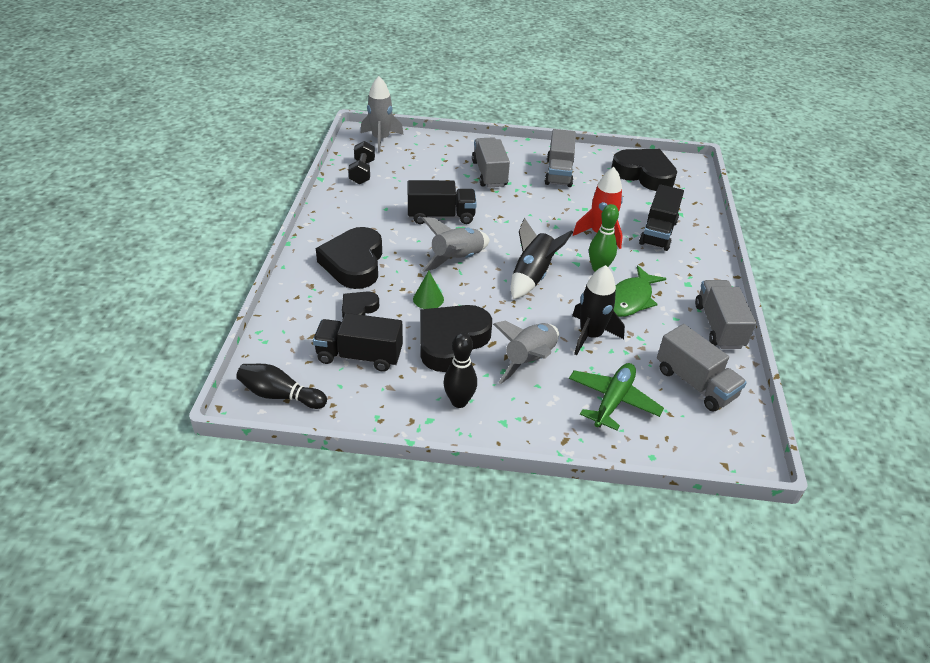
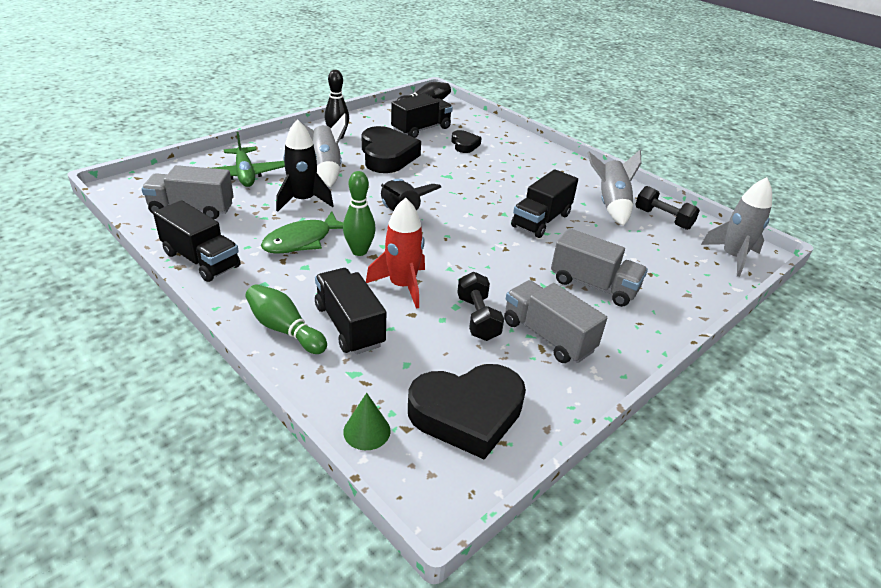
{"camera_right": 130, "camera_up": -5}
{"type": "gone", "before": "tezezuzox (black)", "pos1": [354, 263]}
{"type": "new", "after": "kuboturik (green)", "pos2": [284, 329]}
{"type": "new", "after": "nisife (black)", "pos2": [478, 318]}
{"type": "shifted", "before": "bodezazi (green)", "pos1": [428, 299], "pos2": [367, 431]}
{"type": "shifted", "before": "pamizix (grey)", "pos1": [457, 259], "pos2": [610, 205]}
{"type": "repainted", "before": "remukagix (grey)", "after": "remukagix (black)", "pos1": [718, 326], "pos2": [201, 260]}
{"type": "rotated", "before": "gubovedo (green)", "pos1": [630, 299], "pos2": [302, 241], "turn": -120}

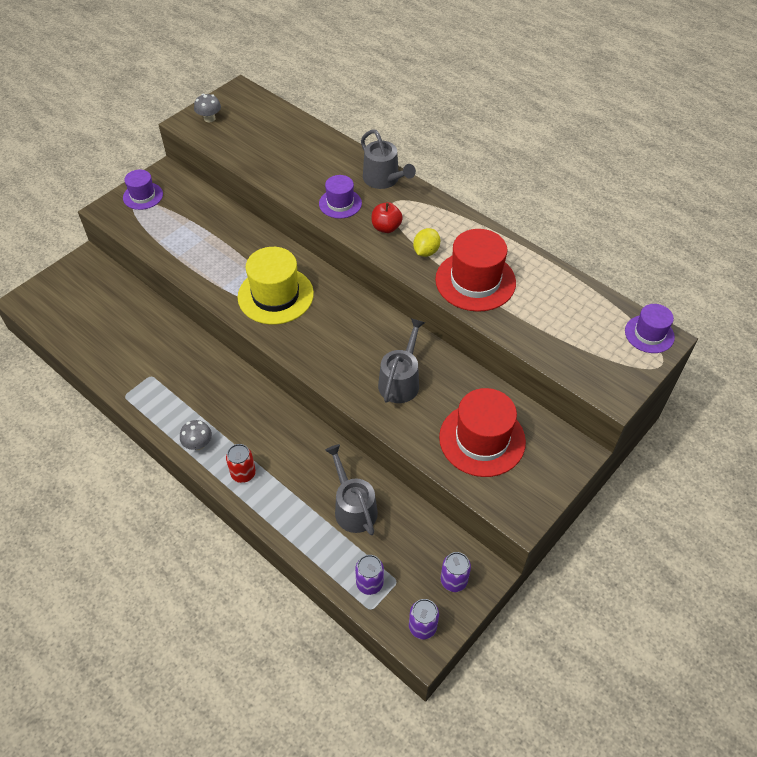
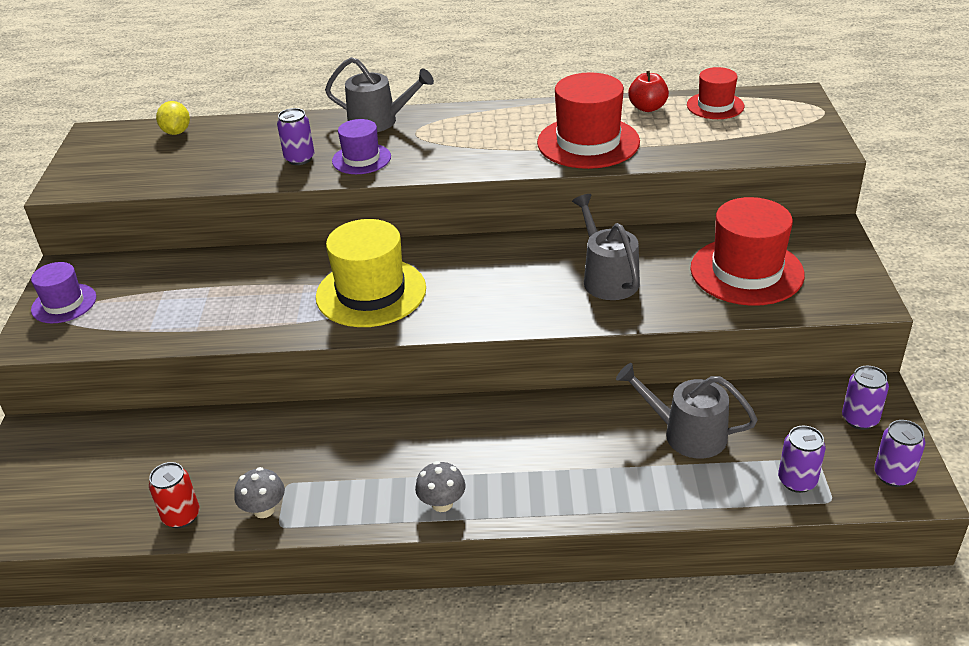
{"camera_right": -40, "camera_up": -15}
{"type": "gone", "before": "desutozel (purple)", "pos1": [649, 334]}
{"type": "new", "after": "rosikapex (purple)", "pos2": [299, 159]}
{"type": "new", "after": "desutozel (red)", "pos2": [715, 106]}
{"type": "shifted", "before": "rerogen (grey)", "pos1": [209, 118], "pos2": [264, 509]}
{"type": "shifted", "before": "rosikapex (red)", "pos1": [243, 474], "pos2": [181, 516]}
{"type": "shifted", "before": "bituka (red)", "pos1": [386, 228], "pos2": [647, 108]}
{"type": "shifted", "before": "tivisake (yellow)", "pos1": [426, 251], "pos2": [176, 132]}

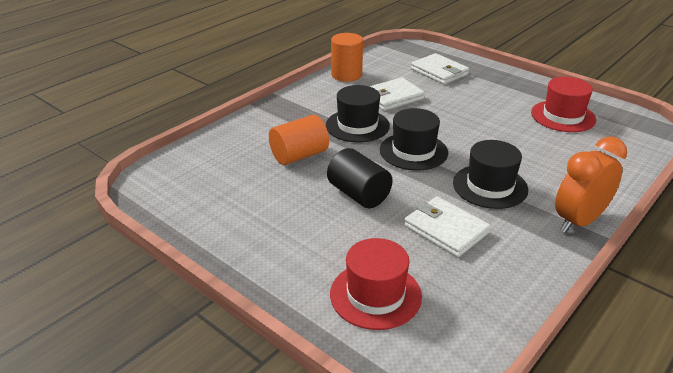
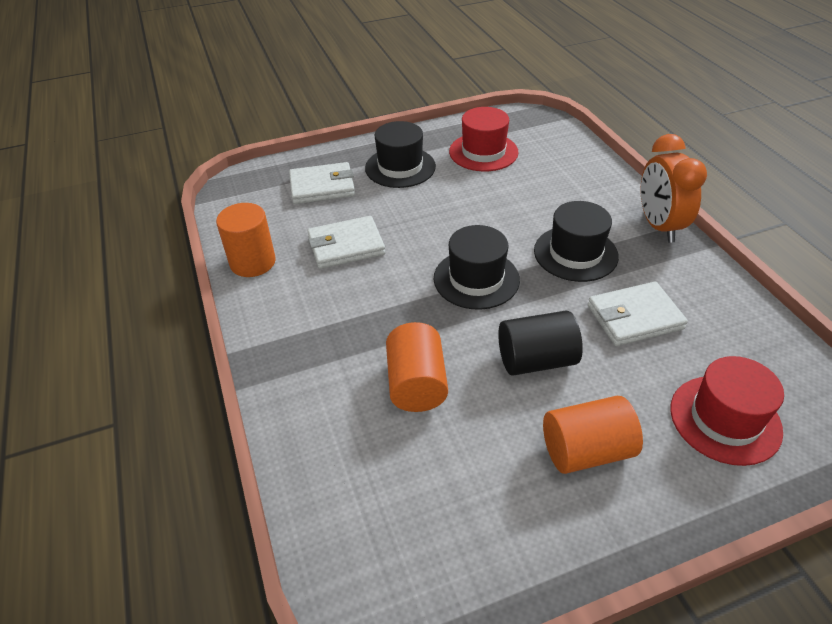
{"camera_right": -60, "camera_up": 10}
{"type": "new", "after": "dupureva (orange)", "pos2": [586, 450]}
{"type": "shifted", "before": "desutozel (black)", "pos1": [357, 125], "pos2": [400, 167]}
{"type": "rotated", "before": "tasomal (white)", "pos1": [393, 97], "pos2": [346, 246], "turn": 75}

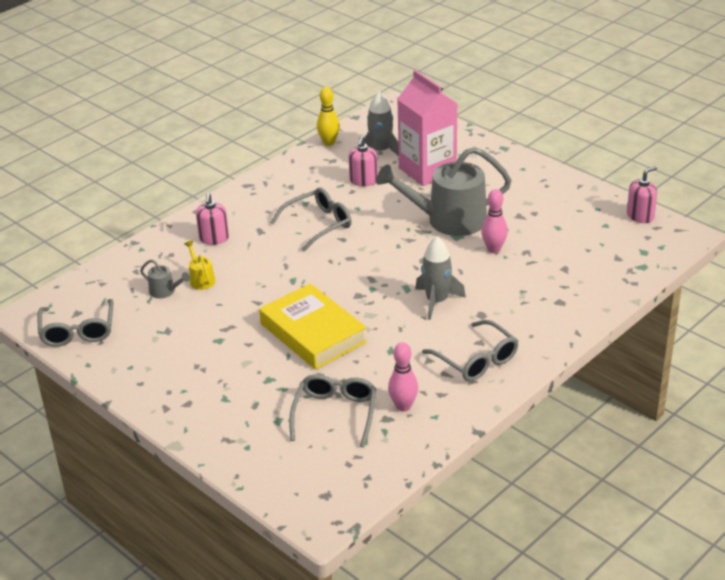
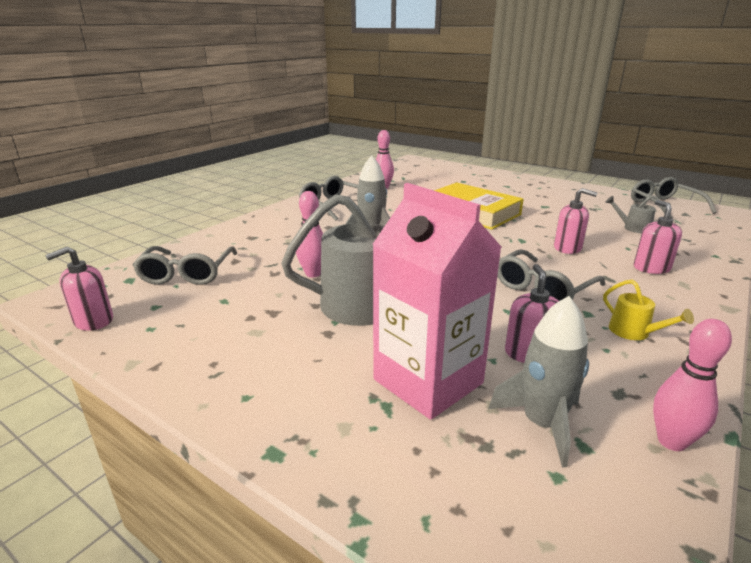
{"camera_right": 170, "camera_up": -10}
{"type": "new", "after": "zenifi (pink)", "pos2": [567, 248]}
{"type": "shifted", "before": "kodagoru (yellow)", "pos1": [201, 279], "pos2": [634, 332]}
{"type": "shifted", "before": "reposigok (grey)", "pos1": [335, 413], "pos2": [187, 274]}
{"type": "repainted", "before": "kuboturik (yellow)", "after": "kuboturik (pink)", "pos1": [329, 143], "pos2": [671, 441]}

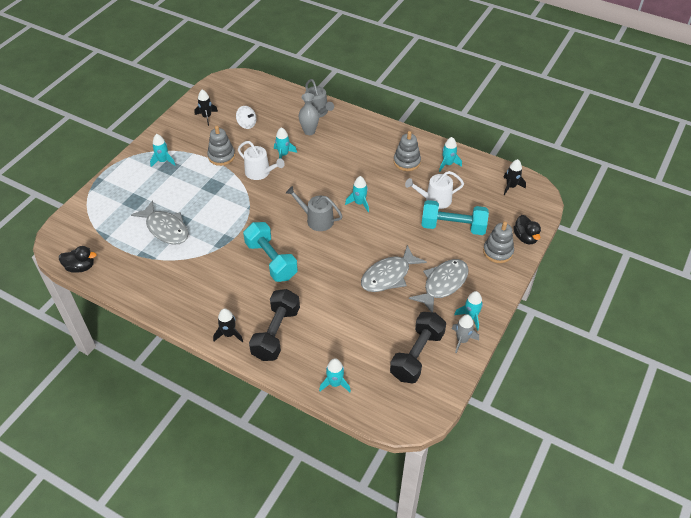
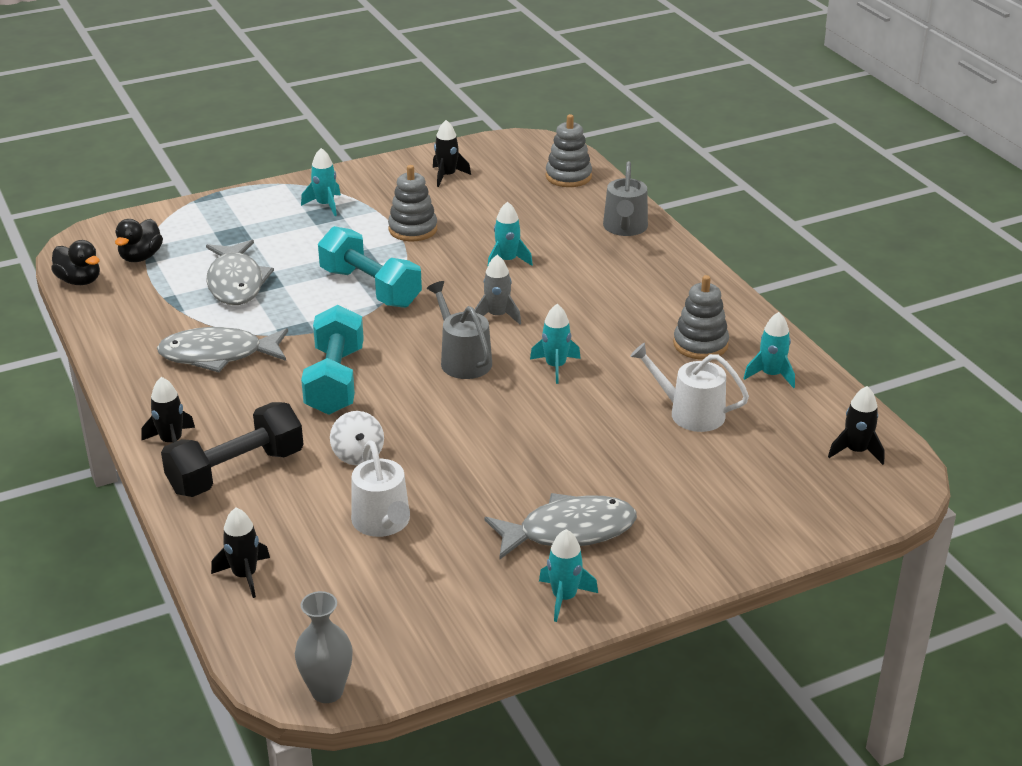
{"camera_right": 35, "camera_up": -15}
{"type": "gone", "before": "nisife (black)", "pos1": [417, 355]}
{"type": "shifted", "before": "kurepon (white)", "pos1": [247, 124], "pos2": [358, 455]}
{"type": "shifted", "before": "kodagoru (white)", "pos1": [260, 172], "pos2": [383, 522]}
{"type": "shifted", "before": "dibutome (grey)", "pos1": [309, 131], "pos2": [327, 691]}
{"type": "shifted", "before": "gubovedo (grey)", "pos1": [388, 276], "pos2": [218, 355]}
{"type": "shifted", "before": "nisife (turquoise)", "pos1": [453, 227], "pos2": [370, 288]}
{"type": "shifted", "before": "pamizix (grey)", "pos1": [462, 340], "pos2": [497, 316]}
{"type": "shifted", "before": "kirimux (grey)", "pos1": [498, 251], "pos2": [568, 176]}
{"type": "shifted", "before": "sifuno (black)", "pos1": [525, 237], "pos2": [141, 257]}
{"type": "repainted", "before": "pamizix (turquoise)", "after": "pamizix (black)", "pos1": [335, 383], "pos2": [245, 575]}

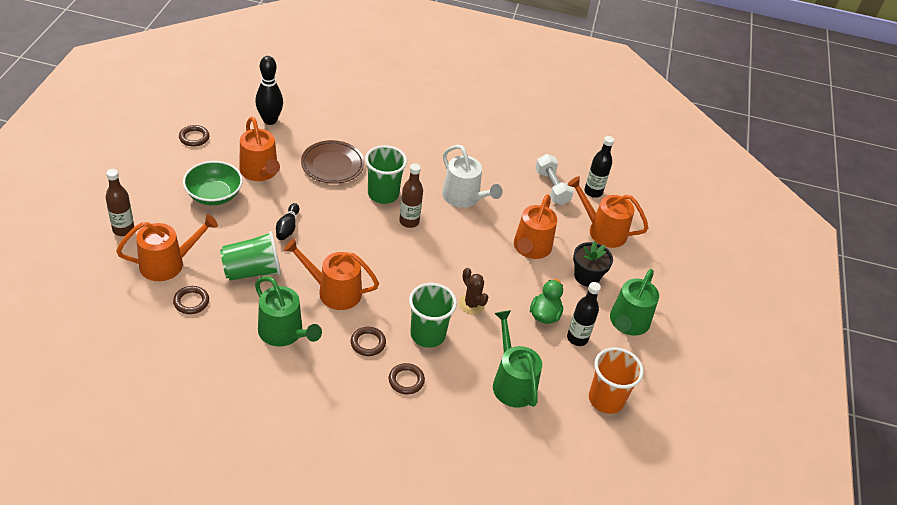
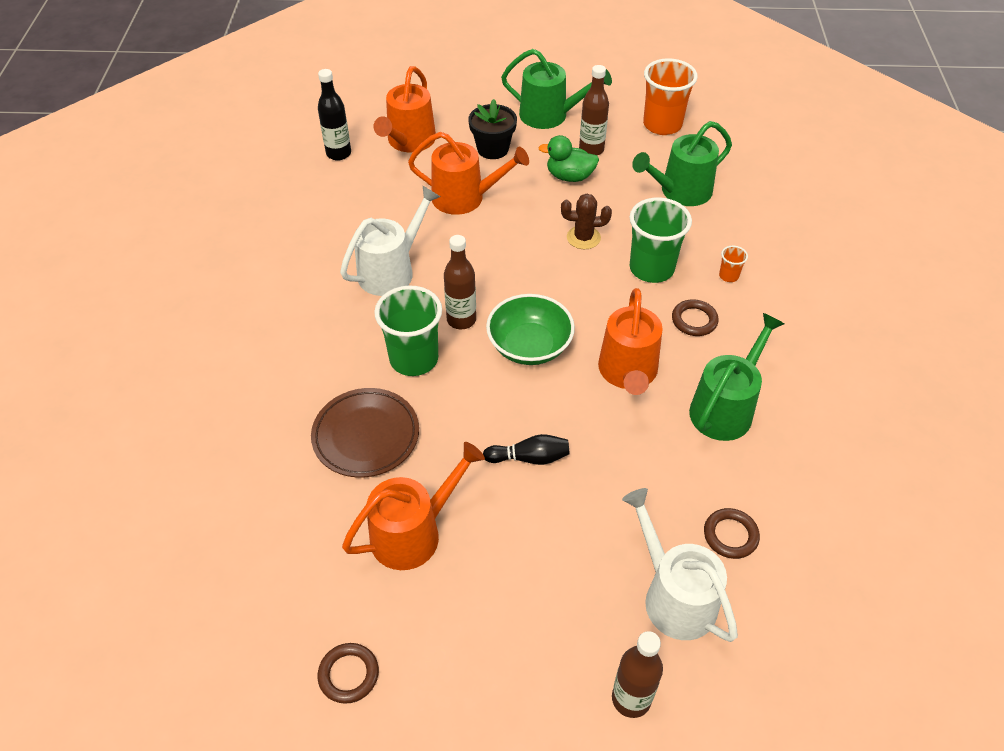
{"camera_right": -95, "camera_up": 5}
{"type": "gone", "before": "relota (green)", "pos1": [252, 271]}
{"type": "gone", "before": "kuboturik (black)", "pos1": [270, 120]}
{"type": "gone", "before": "nisife (white)", "pos1": [552, 187]}
{"type": "shifted", "before": "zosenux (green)", "pos1": [214, 195], "pos2": [529, 346]}
{"type": "swapped", "before": "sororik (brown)", "after": "relota (orange)", "pos1": [406, 380], "pos2": [728, 276]}
{"type": "repainted", "before": "kodagoru (orange)", "after": "kodagoru (white)", "pos1": [167, 264], "pos2": [674, 597]}
{"type": "repainted", "before": "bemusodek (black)", "after": "bemusodek (brown)", "pos1": [577, 338], "pos2": [591, 149]}
{"type": "rotated", "before": "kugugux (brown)", "pos1": [471, 304], "pos2": [583, 238], "turn": 45}

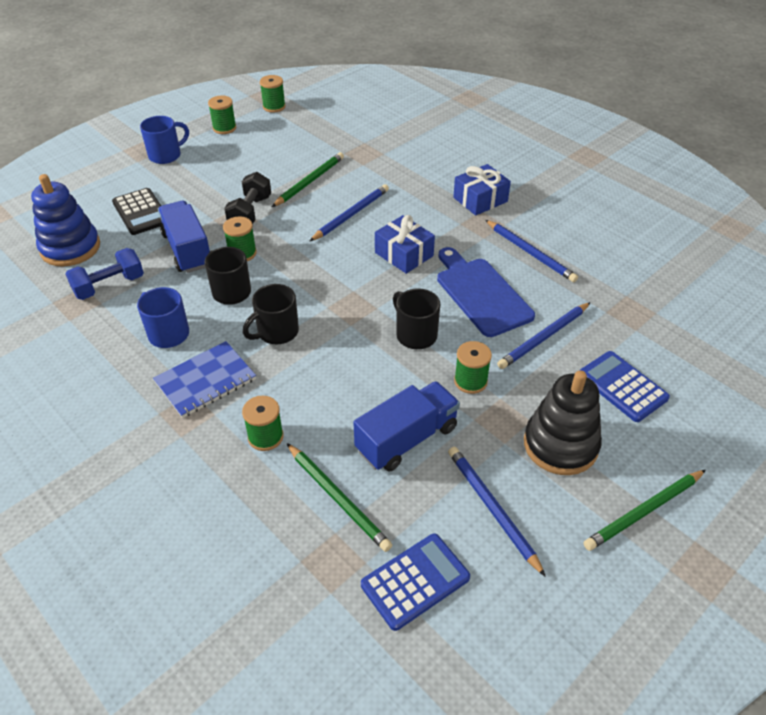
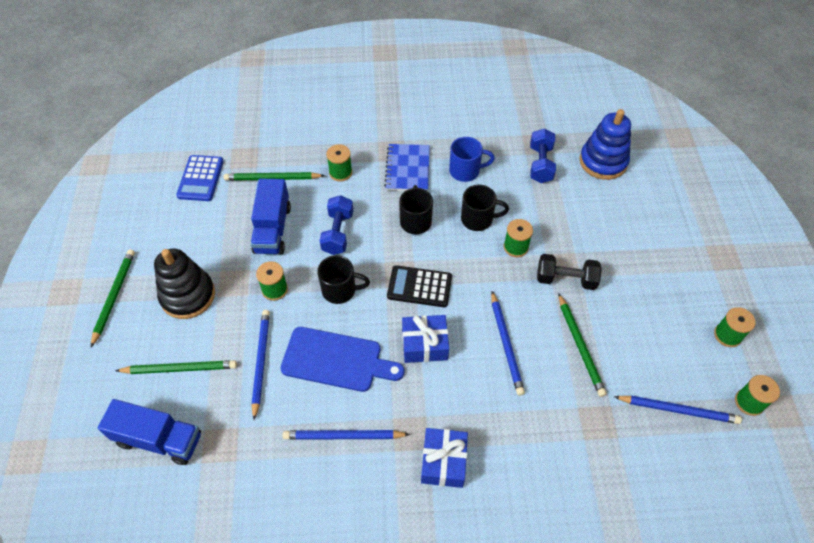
{"camera_right": 130, "camera_up": 10}
{"type": "gone", "before": "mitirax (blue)", "pos1": [166, 155]}
{"type": "new", "after": "nisife (blue)", "pos2": [338, 233]}
{"type": "shifted", "before": "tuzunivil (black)", "pos1": [141, 212], "pos2": [419, 287]}
{"type": "shifted", "before": "remukagix (blue)", "pos1": [187, 250], "pos2": [159, 439]}
{"type": "shifted", "before": "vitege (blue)", "pos1": [492, 508], "pos2": [678, 410]}
{"type": "swapped", "before": "tuzunivil (blue)", "after": "vitege (green)", "pos1": [622, 387], "pos2": [180, 368]}
{"type": "rotated", "before": "nisife (black)", "pos1": [250, 212], "pos2": [565, 279], "turn": -45}

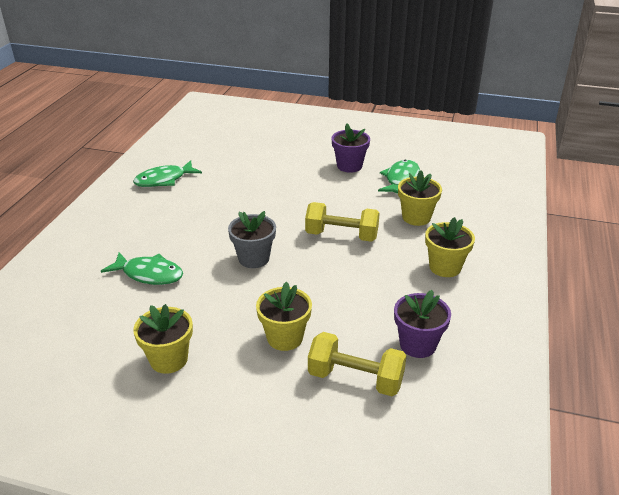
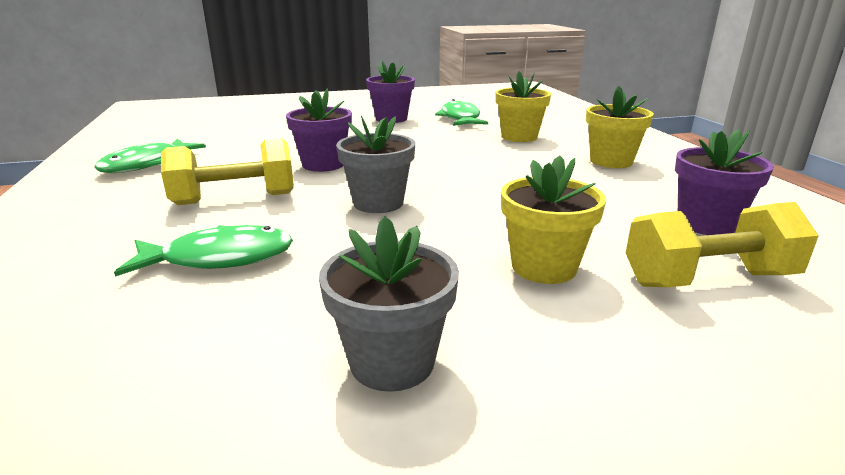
{"camera_right": -30, "camera_up": -10}
{"type": "new", "after": "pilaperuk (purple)", "pos2": [323, 164]}
{"type": "shifted", "before": "nisife (yellow)", "pos1": [341, 236], "pos2": [235, 199]}
{"type": "repainted", "before": "pilaperuk (yellow)", "after": "pilaperuk (grey)", "pos1": [169, 359], "pos2": [392, 362]}

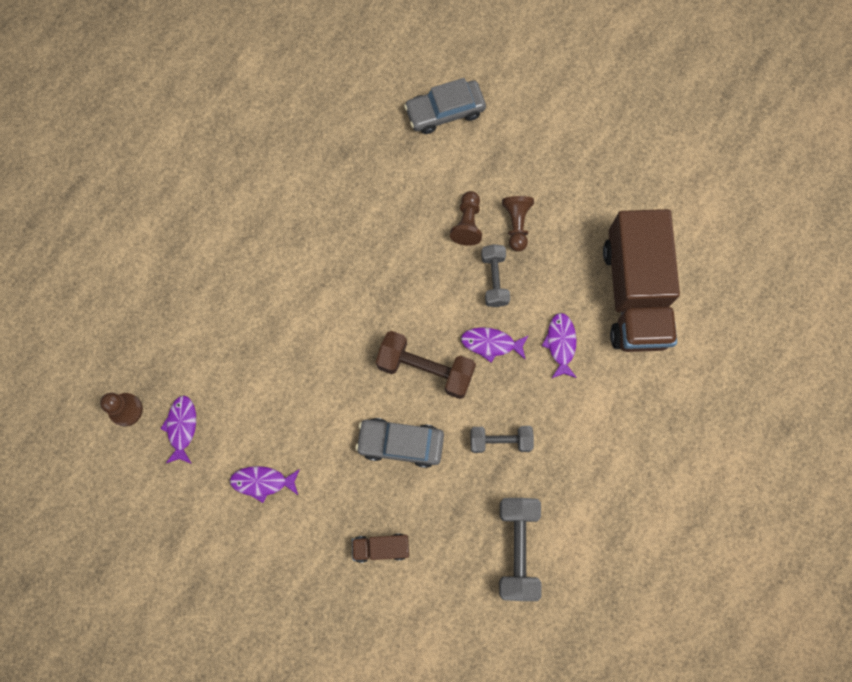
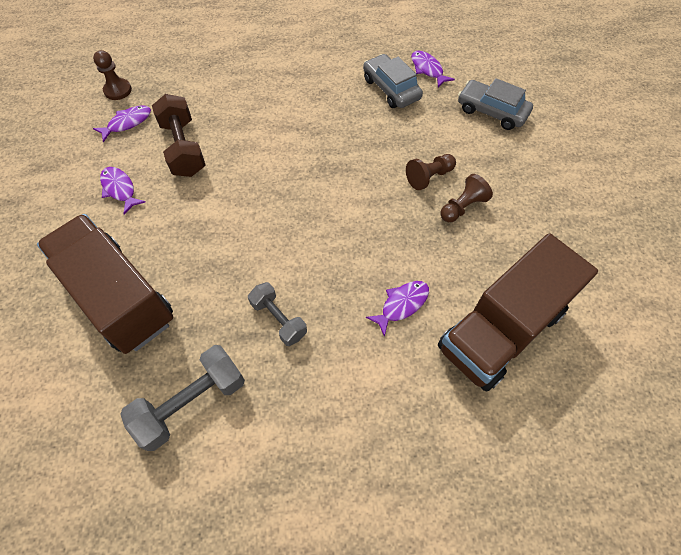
{"camera_right": 50, "camera_up": -15}
{"type": "gone", "before": "nisife (grey)", "pos1": [494, 279]}
{"type": "shifted", "before": "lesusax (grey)", "pos1": [400, 443], "pos2": [391, 89]}
{"type": "shifted", "before": "nisife (brown)", "pos1": [425, 369], "pos2": [183, 148]}
{"type": "shifted", "before": "gubovedo (purple)", "pos1": [491, 343], "pos2": [427, 69]}
{"type": "scaled", "before": "remukagix (brown)", "pos1": [381, 548], "pos2": [119, 297], "scale": 2.46}

